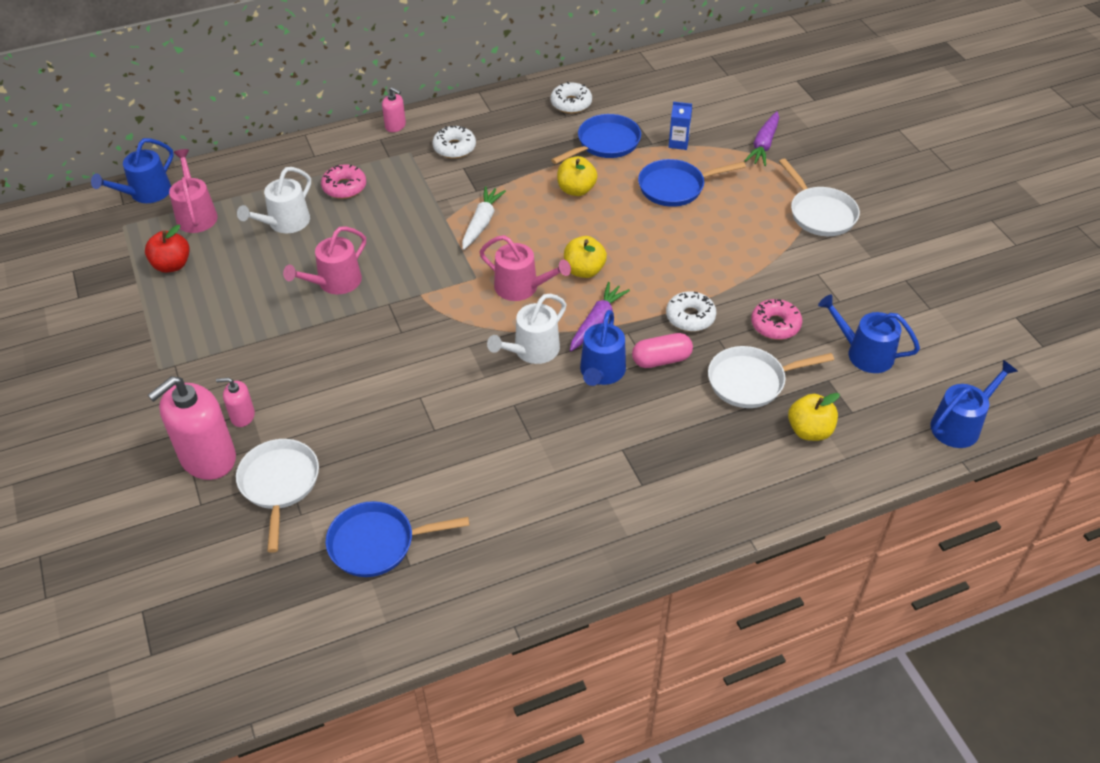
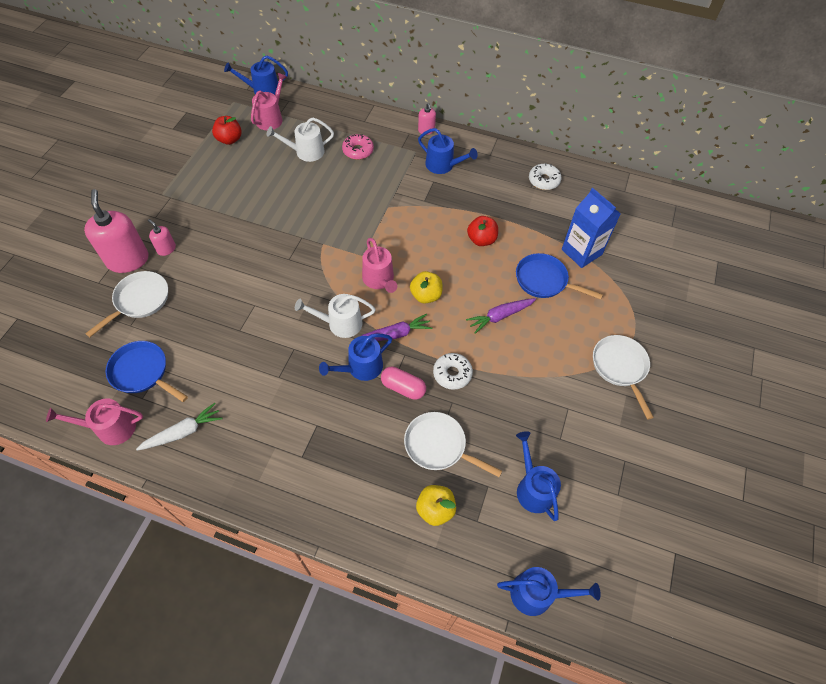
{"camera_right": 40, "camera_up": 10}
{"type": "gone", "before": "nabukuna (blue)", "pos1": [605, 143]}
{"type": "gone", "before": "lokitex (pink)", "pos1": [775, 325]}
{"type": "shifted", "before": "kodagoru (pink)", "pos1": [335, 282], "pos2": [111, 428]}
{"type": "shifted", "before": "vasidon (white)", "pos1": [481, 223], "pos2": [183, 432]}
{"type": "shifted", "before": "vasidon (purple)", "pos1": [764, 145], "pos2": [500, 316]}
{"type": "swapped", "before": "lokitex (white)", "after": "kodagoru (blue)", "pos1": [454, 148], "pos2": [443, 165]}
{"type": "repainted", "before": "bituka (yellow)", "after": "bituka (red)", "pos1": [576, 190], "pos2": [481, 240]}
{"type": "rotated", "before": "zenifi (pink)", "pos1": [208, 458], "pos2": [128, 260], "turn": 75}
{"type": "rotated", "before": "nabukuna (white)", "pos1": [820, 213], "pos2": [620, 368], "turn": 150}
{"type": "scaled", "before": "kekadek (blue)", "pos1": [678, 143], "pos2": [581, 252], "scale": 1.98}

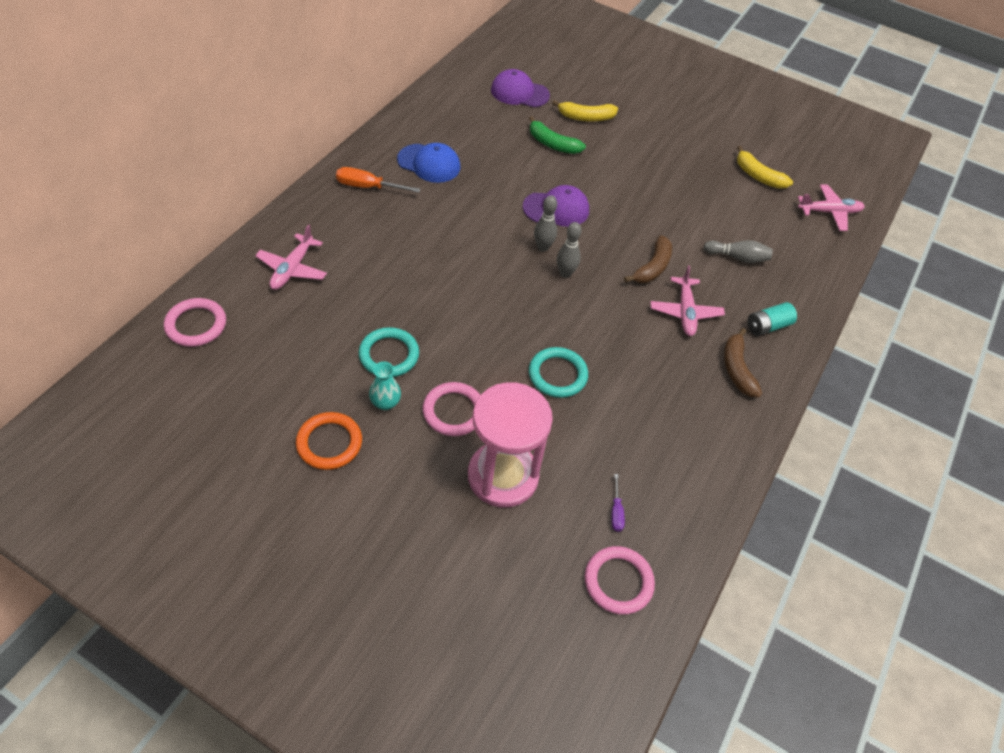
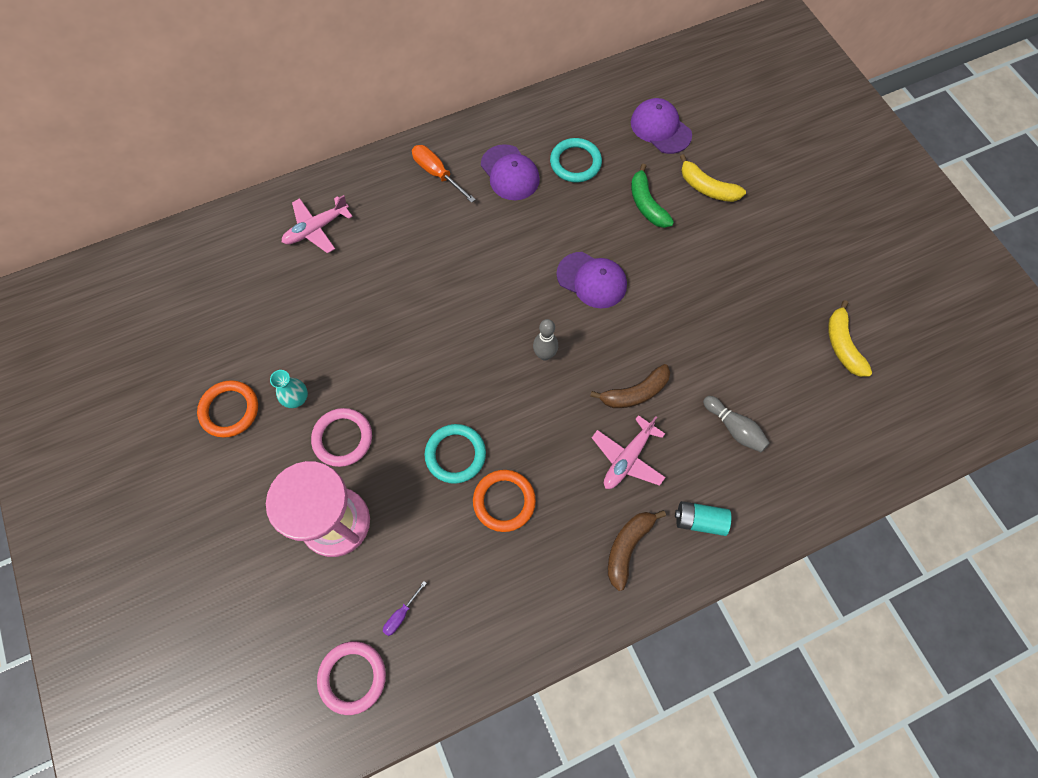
{"camera_right": 40, "camera_up": 15}
{"type": "gone", "before": "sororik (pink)", "pos1": [196, 325]}
{"type": "gone", "before": "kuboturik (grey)", "pos1": [543, 247]}
{"type": "gone", "before": "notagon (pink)", "pos1": [829, 212]}
{"type": "new", "after": "sororik (orange)", "pos2": [504, 501]}
{"type": "shifted", "before": "sororik (turquoise)", "pos1": [389, 355], "pos2": [575, 163]}
{"type": "repainted", "before": "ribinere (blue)", "after": "ribinere (purple)", "pos1": [429, 163], "pos2": [510, 173]}

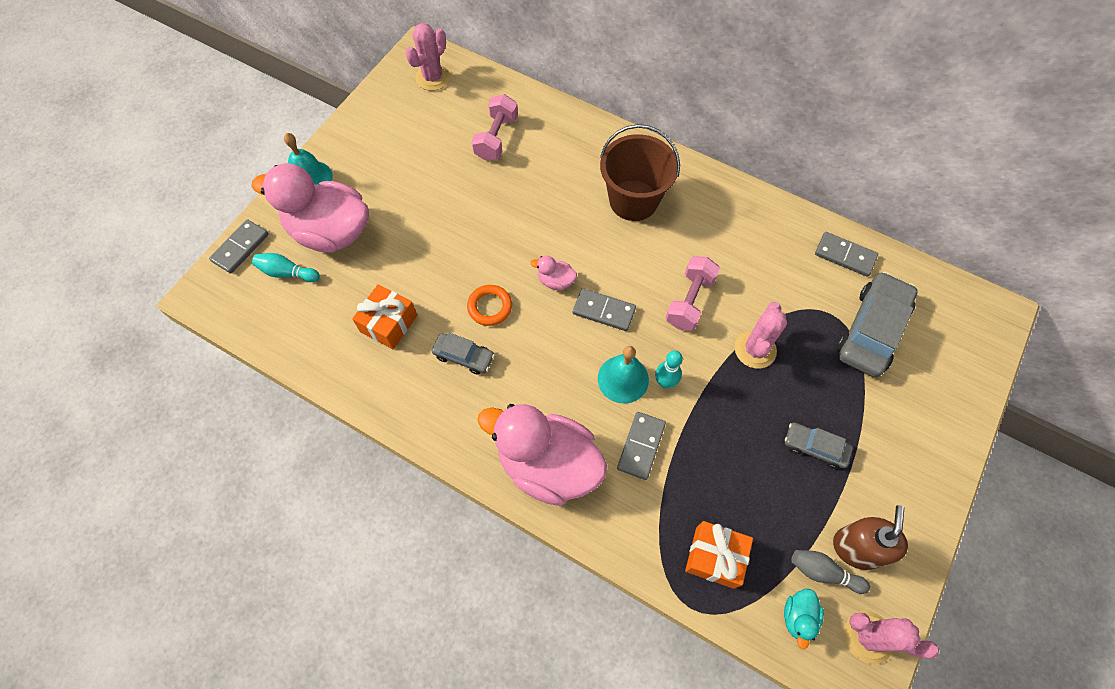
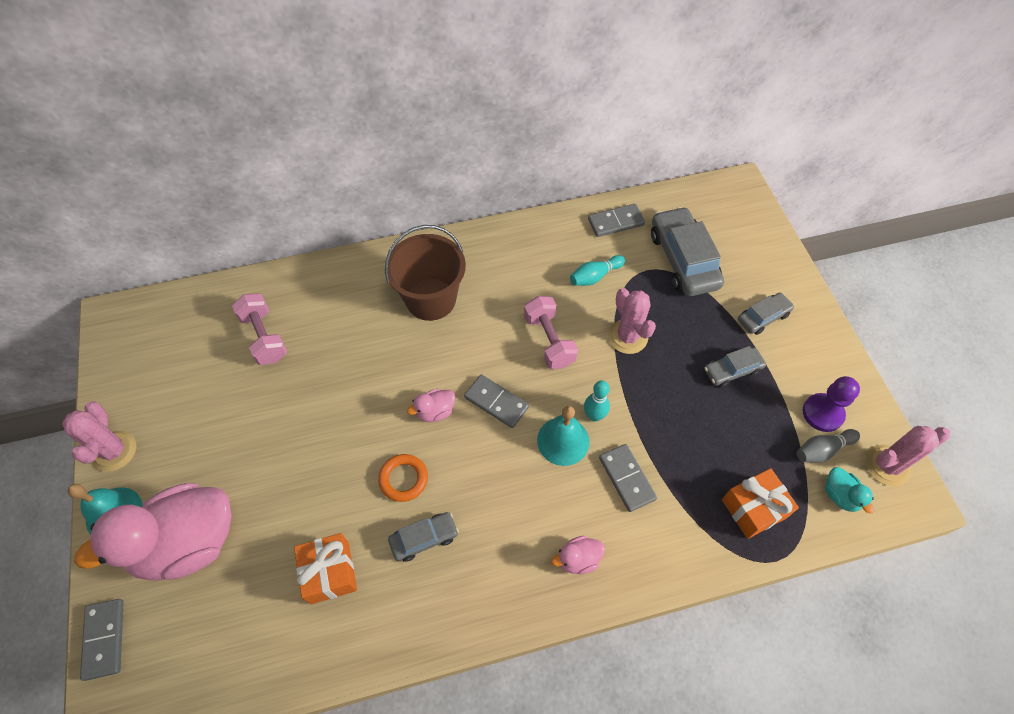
{"camera_right": -45, "camera_up": -5}
{"type": "new", "after": "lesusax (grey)", "pos2": [763, 317]}
{"type": "shifted", "before": "kuboturik (turquoise)", "pos1": [287, 273], "pos2": [595, 276]}
{"type": "shifted", "before": "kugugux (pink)", "pos1": [433, 78], "pos2": [114, 451]}
{"type": "swapped", "before": "zenifi (brown)", "after": "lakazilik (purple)", "pos1": [857, 547], "pos2": [822, 413]}
{"type": "rotated", "before": "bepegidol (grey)", "pos1": [604, 311], "pos2": [496, 402], "turn": 60}
{"type": "scaled", "before": "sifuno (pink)", "pos1": [547, 465], "pos2": [578, 559], "scale": 0.41}

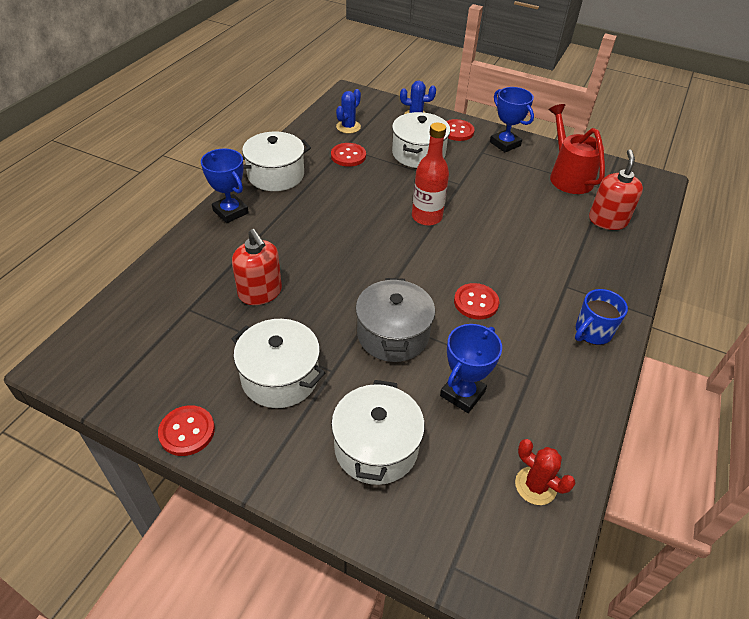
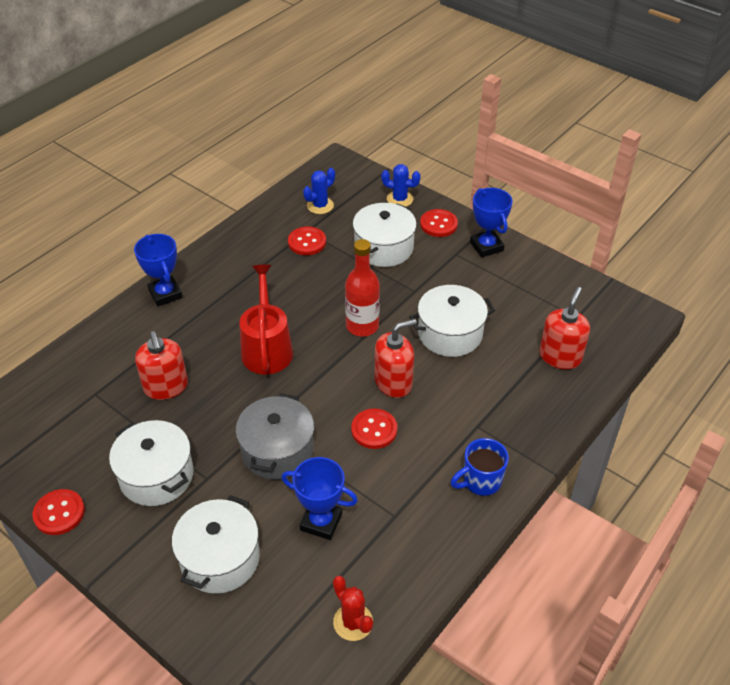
{"camera_right": 15, "camera_up": 0}
{"type": "new", "after": "zenifi (red)", "pos2": [393, 382]}
{"type": "shifted", "before": "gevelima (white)", "pos1": [276, 175], "pos2": [450, 334]}
{"type": "shifted", "before": "kodagoru (red)", "pos1": [568, 176], "pos2": [267, 348]}
{"type": "rotated", "before": "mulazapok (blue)", "pos1": [462, 394], "pos2": [321, 522], "turn": 60}

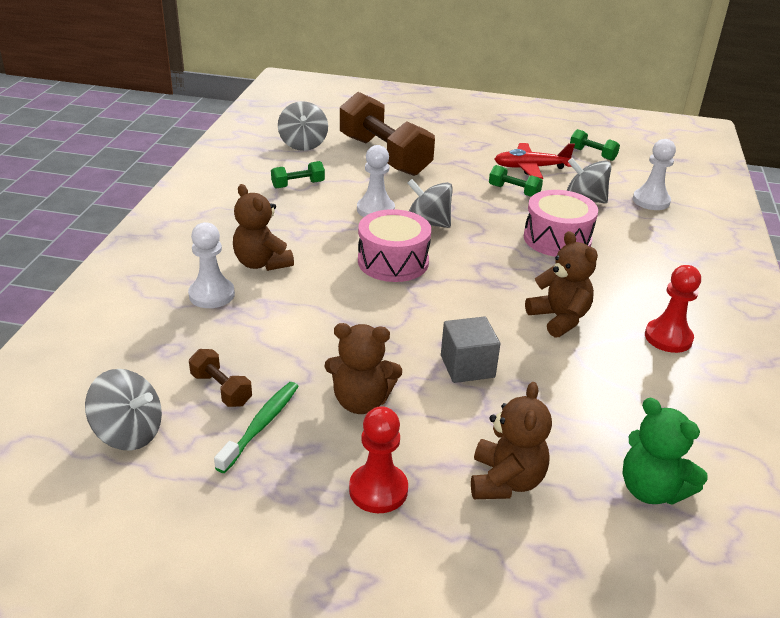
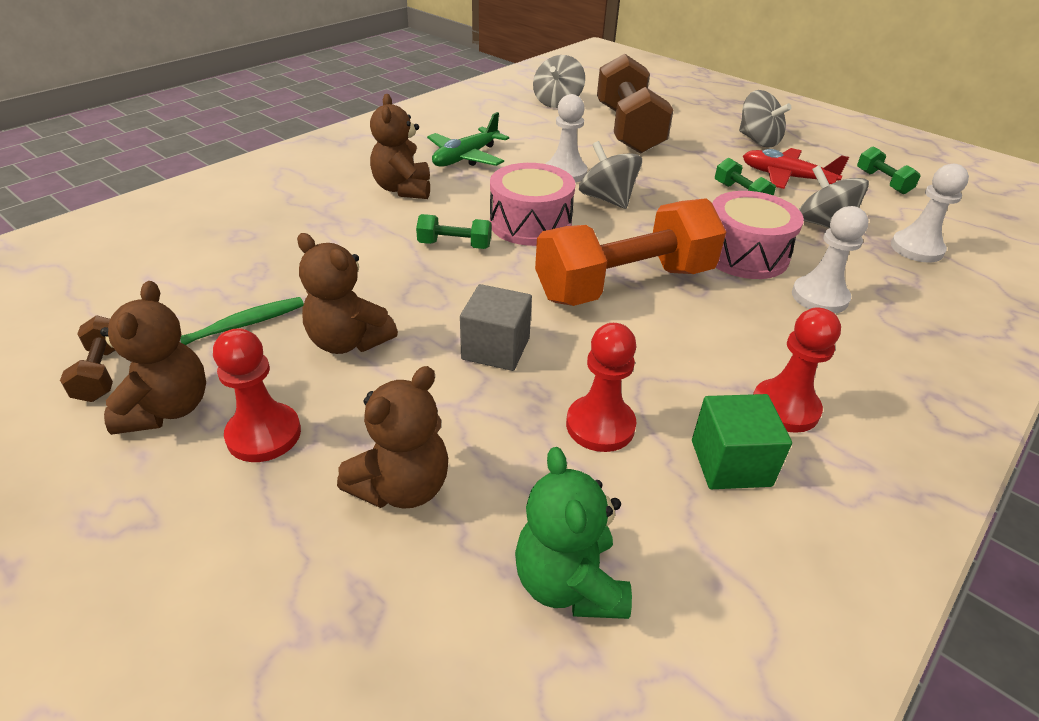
{"camera_right": 30, "camera_up": 5}
{"type": "new", "after": "notagon (green)", "pos2": [466, 157]}
{"type": "new", "after": "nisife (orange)", "pos2": [624, 284]}
{"type": "new", "after": "lakazilik (red)", "pos2": [600, 425]}
{"type": "new", "after": "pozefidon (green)", "pos2": [730, 463]}
{"type": "shifted", "before": "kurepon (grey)", "pos1": [129, 433], "pos2": [758, 140]}
{"type": "shifted", "before": "lakazilik (white)", "pos1": [211, 295], "pos2": [819, 297]}
{"type": "shifted", "before": "nisife (brown)", "pos1": [221, 389], "pos2": [102, 373]}
{"type": "shifted", "before": "nisife (green)", "pos1": [298, 185], "pos2": [454, 245]}
{"type": "shifted", "before": "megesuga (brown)", "pos1": [559, 318], "pos2": [167, 409]}

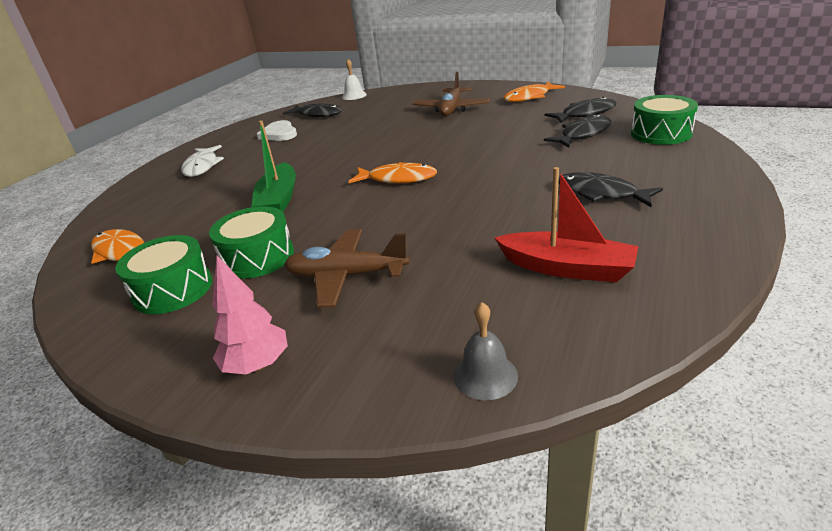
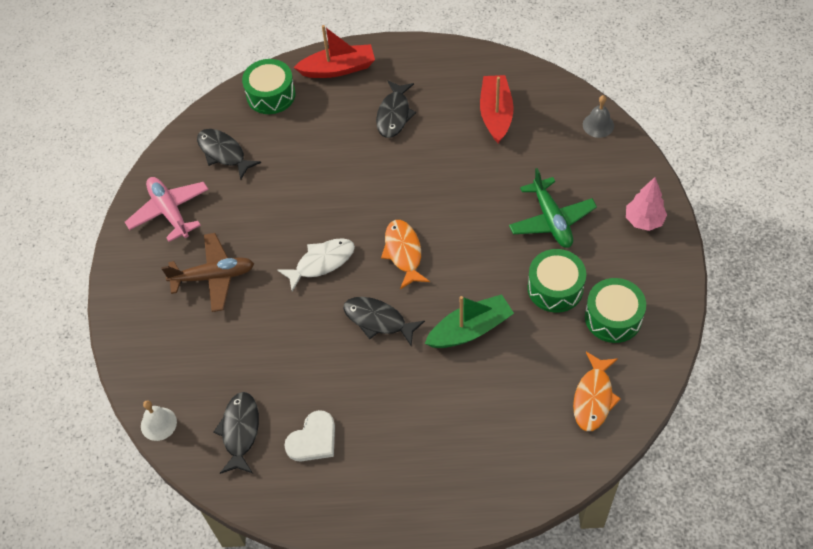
{"camera_right": -115, "camera_up": 25}
{"type": "new", "after": "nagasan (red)", "pos2": [338, 69]}
{"type": "shifted", "before": "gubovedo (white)", "pos1": [202, 166], "pos2": [321, 262]}
{"type": "shifted", "before": "gubovedo (black)", "pos1": [583, 134], "pos2": [378, 320]}
{"type": "swapped", "before": "gubovedo (orange)", "after": "notagon (pink)", "pos1": [529, 97], "pos2": [169, 212]}
{"type": "repainted", "before": "notagon (brown)", "after": "notagon (green)", "pos1": [346, 276], "pos2": [551, 220]}

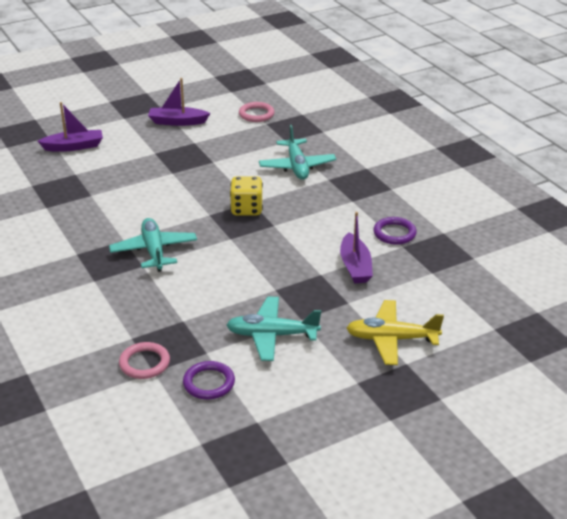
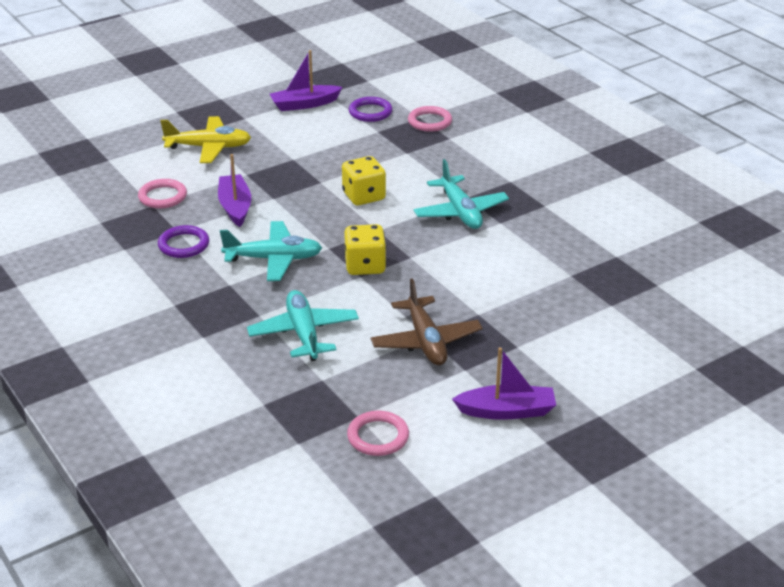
{"camera_right": 175, "camera_up": 0}
{"type": "new", "after": "sororik (pink)", "pos2": [162, 197]}
{"type": "new", "after": "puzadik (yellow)", "pos2": [364, 196]}
{"type": "new", "after": "notagon (brown)", "pos2": [425, 341]}
{"type": "shifted", "before": "nagasan (purple)", "pos1": [74, 146], "pos2": [304, 104]}
{"type": "shifted", "before": "notagon (turquoise)", "pos1": [272, 335], "pos2": [273, 259]}

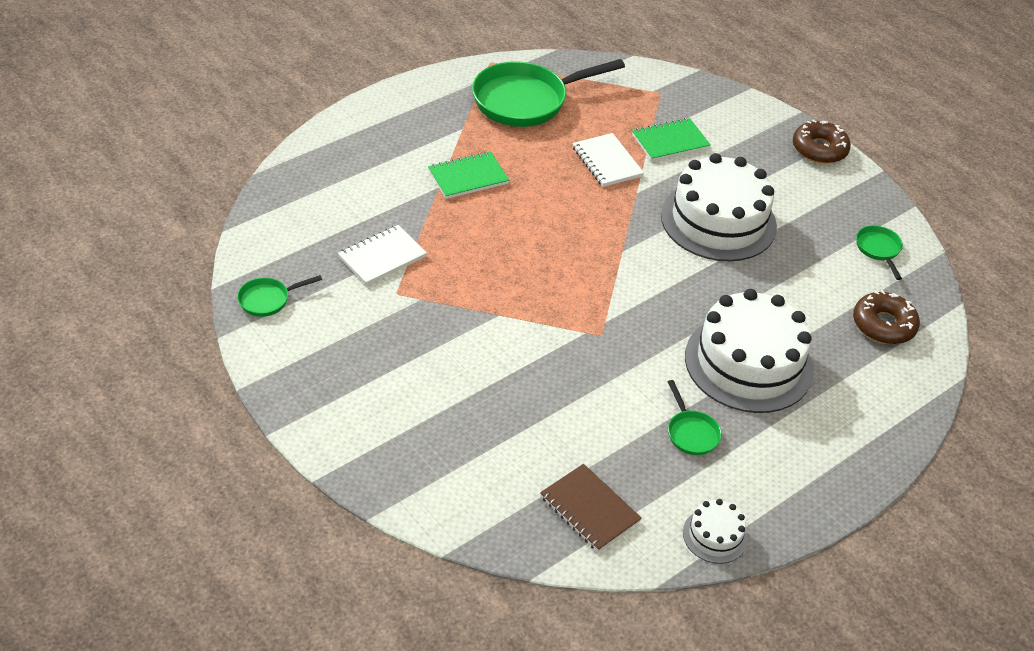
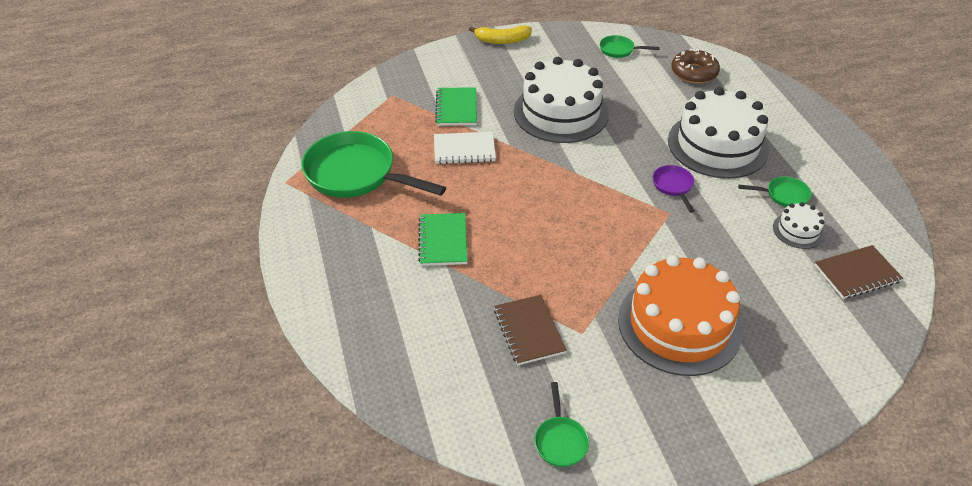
{"camera_right": -65, "camera_up": 0}
{"type": "new", "after": "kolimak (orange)", "pos2": [679, 325]}
{"type": "new", "after": "nabukuna (purple)", "pos2": [673, 186]}
{"type": "shifted", "before": "kolimak (white)", "pos1": [715, 535], "pos2": [798, 230]}
{"type": "swapped", "before": "lokitex (brown)", "after": "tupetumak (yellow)", "pos1": [819, 149], "pos2": [502, 40]}
{"type": "repainted", "before": "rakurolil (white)", "after": "rakurolil (brown)", "pos1": [382, 257], "pos2": [529, 331]}
{"type": "rotated", "before": "nabukuna (green)", "pos1": [526, 100], "pos2": [356, 174], "turn": 120}

